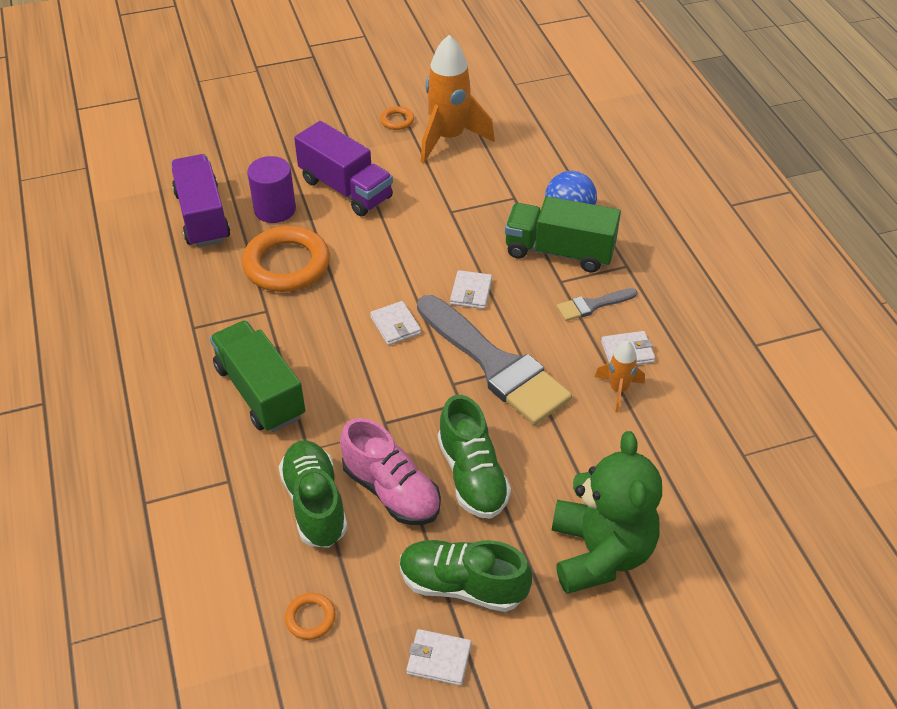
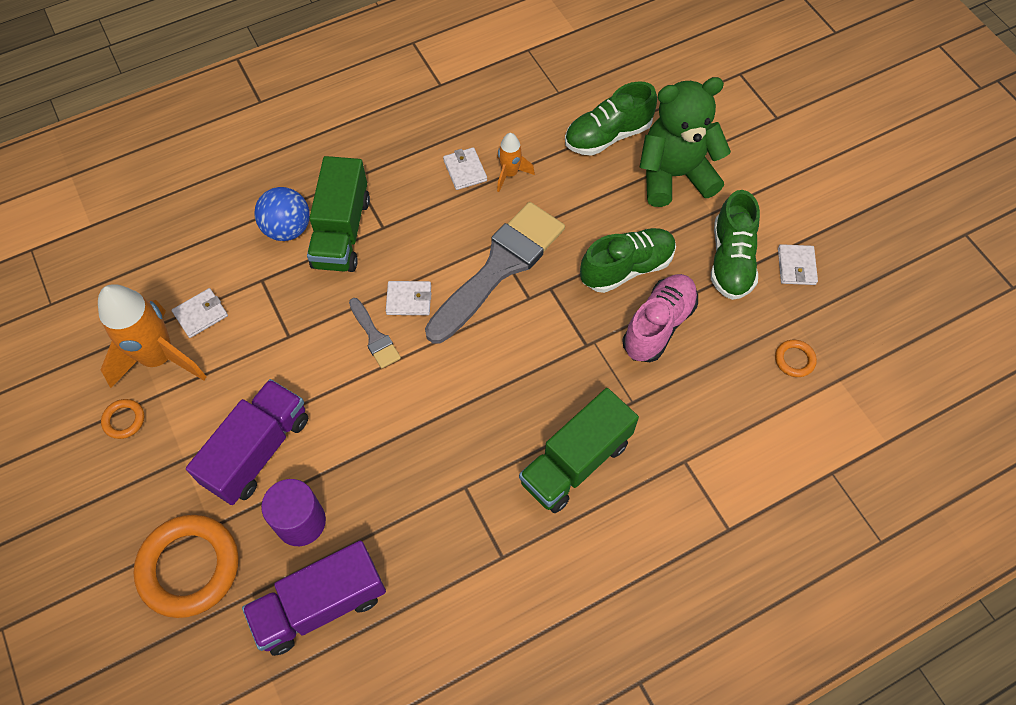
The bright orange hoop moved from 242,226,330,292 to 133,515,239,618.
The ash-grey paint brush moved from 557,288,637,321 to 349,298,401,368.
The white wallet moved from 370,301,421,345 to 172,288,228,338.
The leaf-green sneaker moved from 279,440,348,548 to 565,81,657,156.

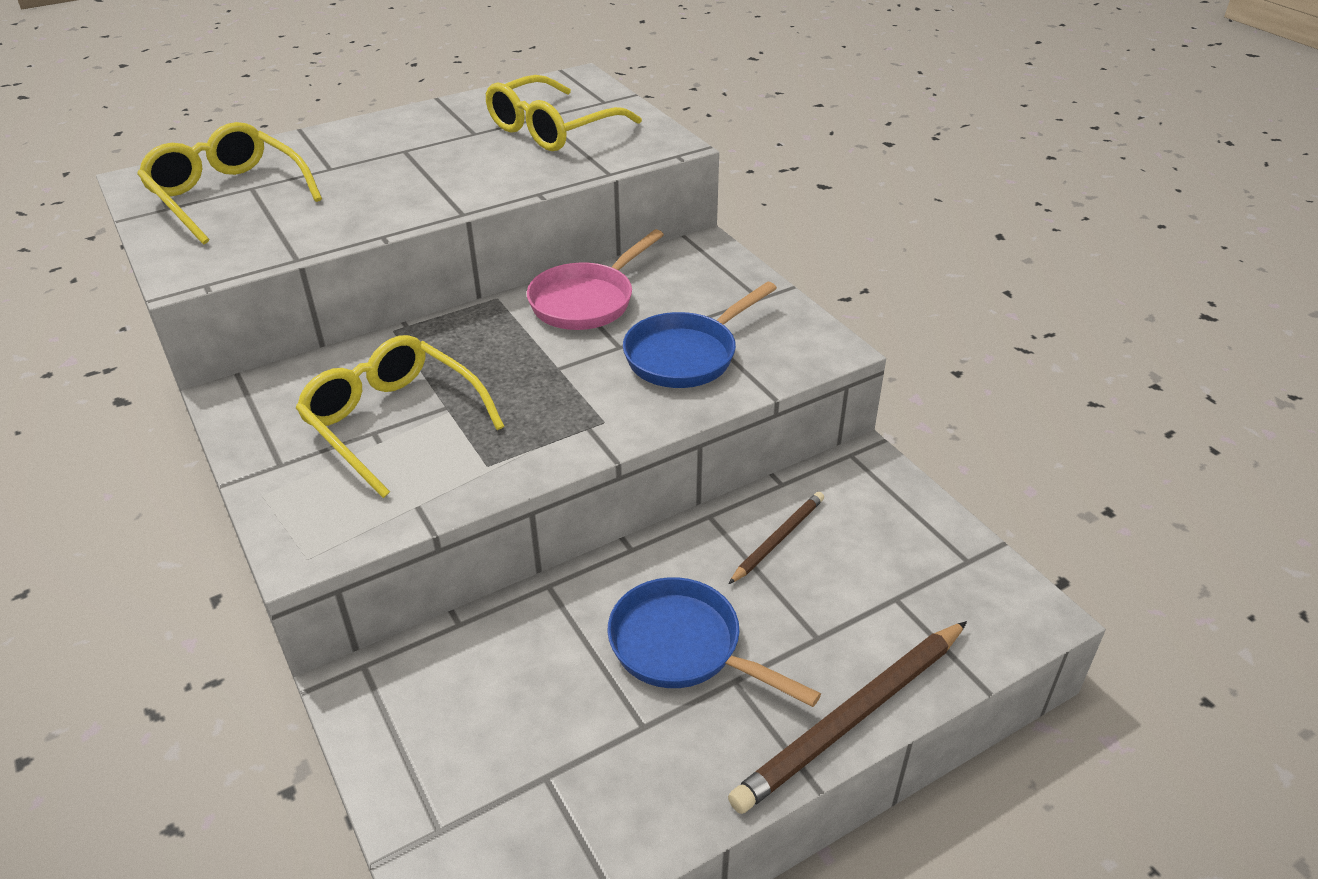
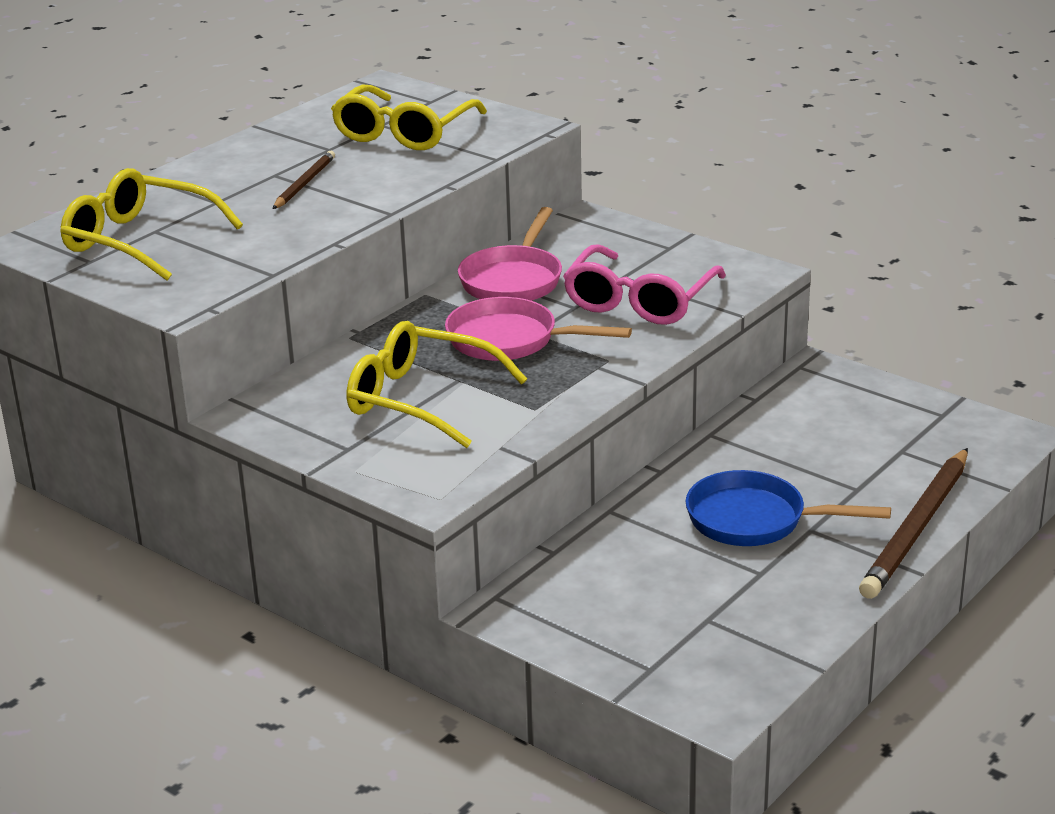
The royal blue pan at 623,282,777,388 was replaced by the rose-pink glasses at 563,245,726,325.
The russet lead pencil moved from 729,492,824,584 to 273,151,335,209.
The rose-pink pan at 445,297,632,361 appeared.

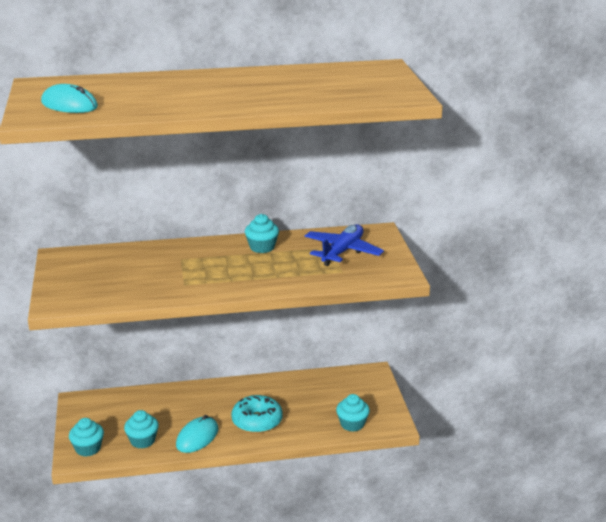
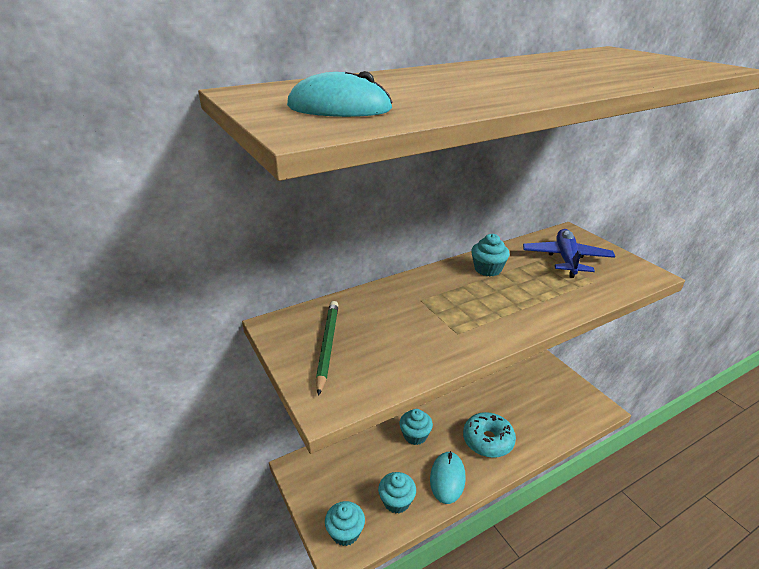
The teal cupcake moved from 336,394,370,432 to 399,409,433,445.
The leaf-green lead pencil at 316,301,338,396 appeared.

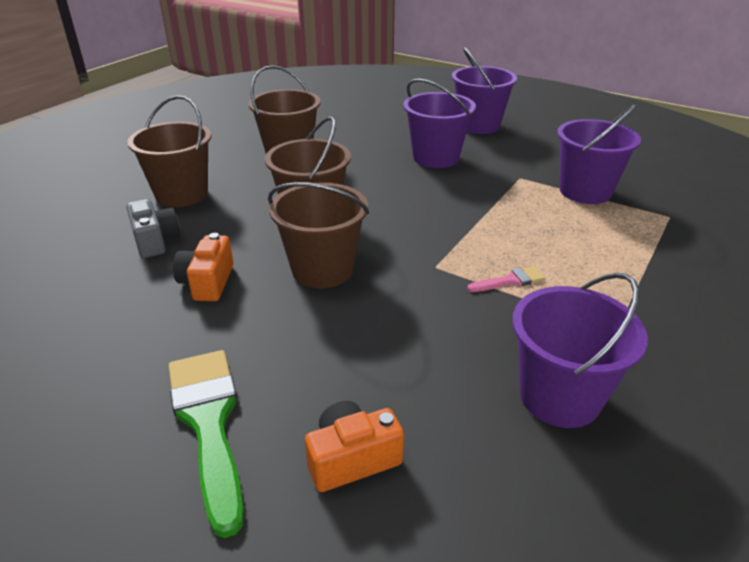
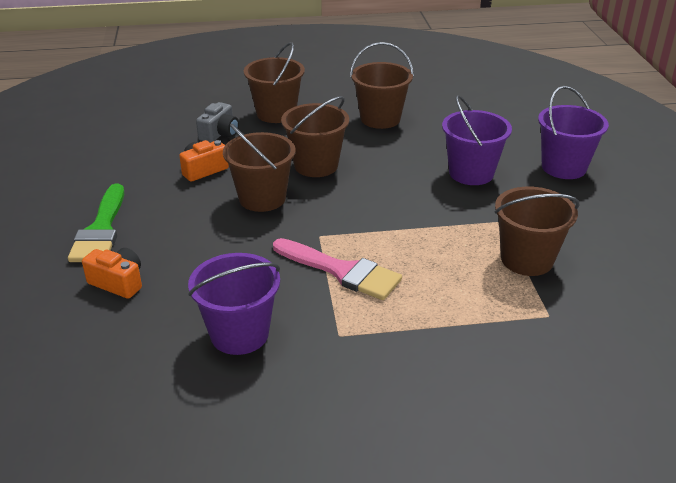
The violet bucket at 557,105,641,204 became the russet bucket at 495,187,580,276.
The rose-pink paint brush at 467,266,546,292 changed to 2.10 times the size.
The leaf-green paint brush at 169,350,244,538 turned 150 degrees clockwise.

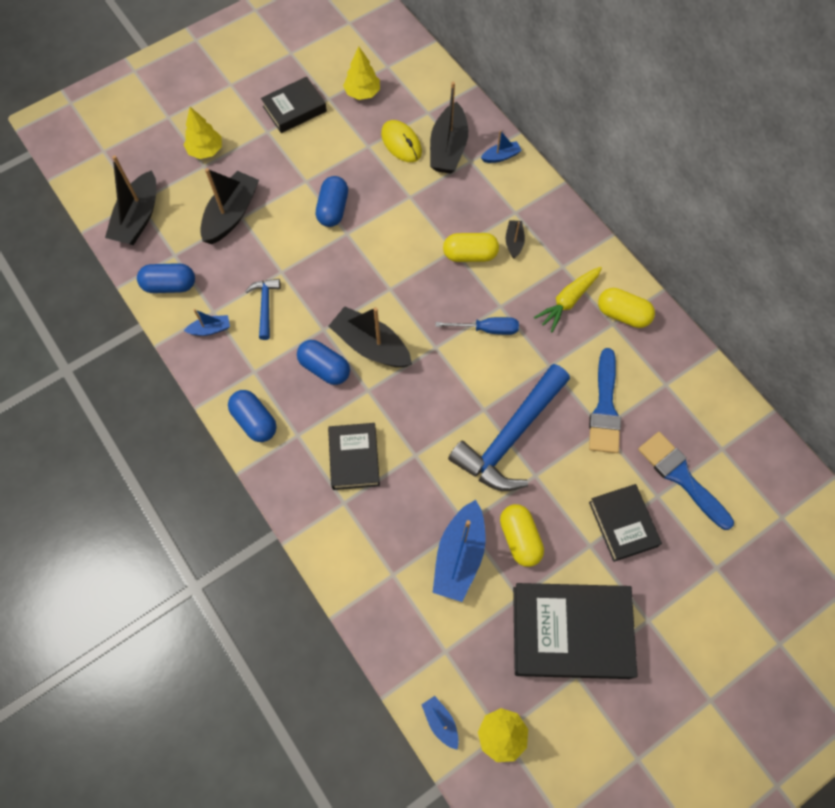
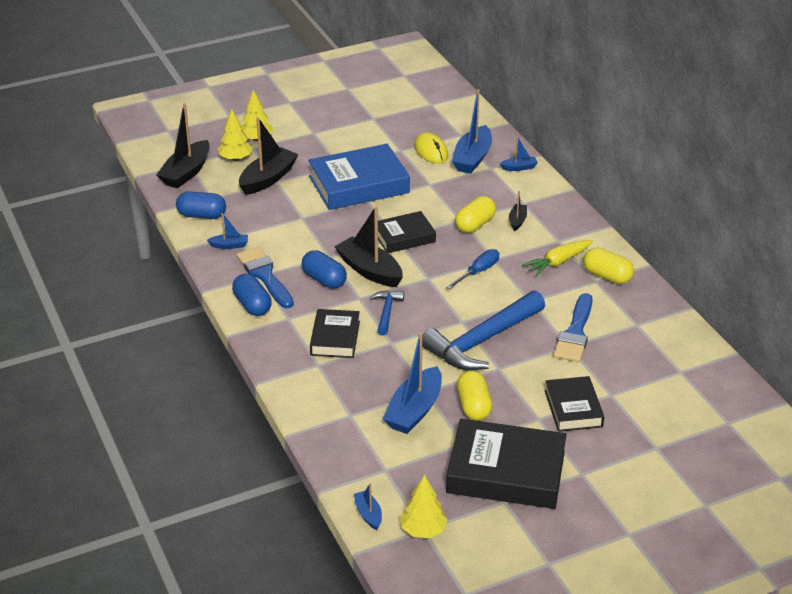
The golden tree moved from 343,46,380,100 to 218,109,253,161.
The jet-black book moved from 261,77,327,133 to 378,211,436,253.
The jet-black boat at 430,82,468,174 became the royal blue boat at 452,89,492,174.
The royal blue pill shape at 316,176,348,227 was replaced by the royal blue book at 308,144,410,210.
The golden pill shape at 443,233,499,262 turned 60 degrees counterclockwise.
The royal blue claw hammer moved from 245,279,281,340 to 370,291,404,336.
The royal blue screwdriver at 435,317,519,335 turned 60 degrees counterclockwise.
The royal blue paint brush moved from 638,432,734,530 to 236,247,294,309.

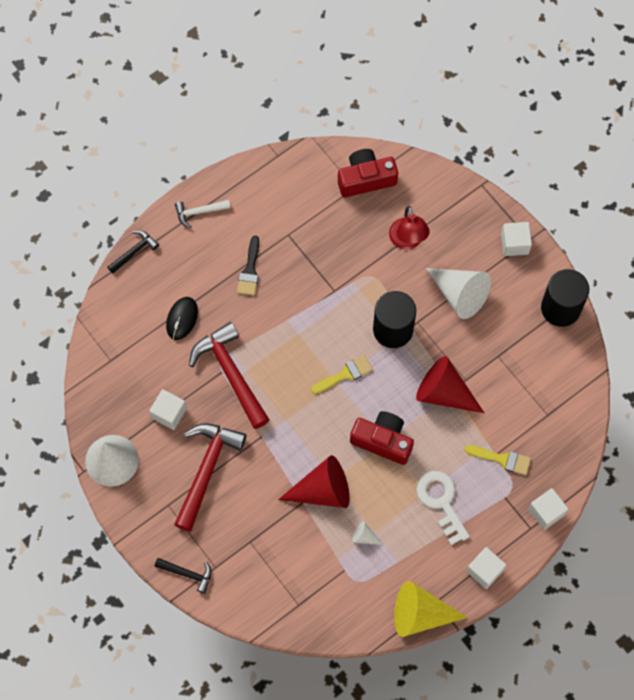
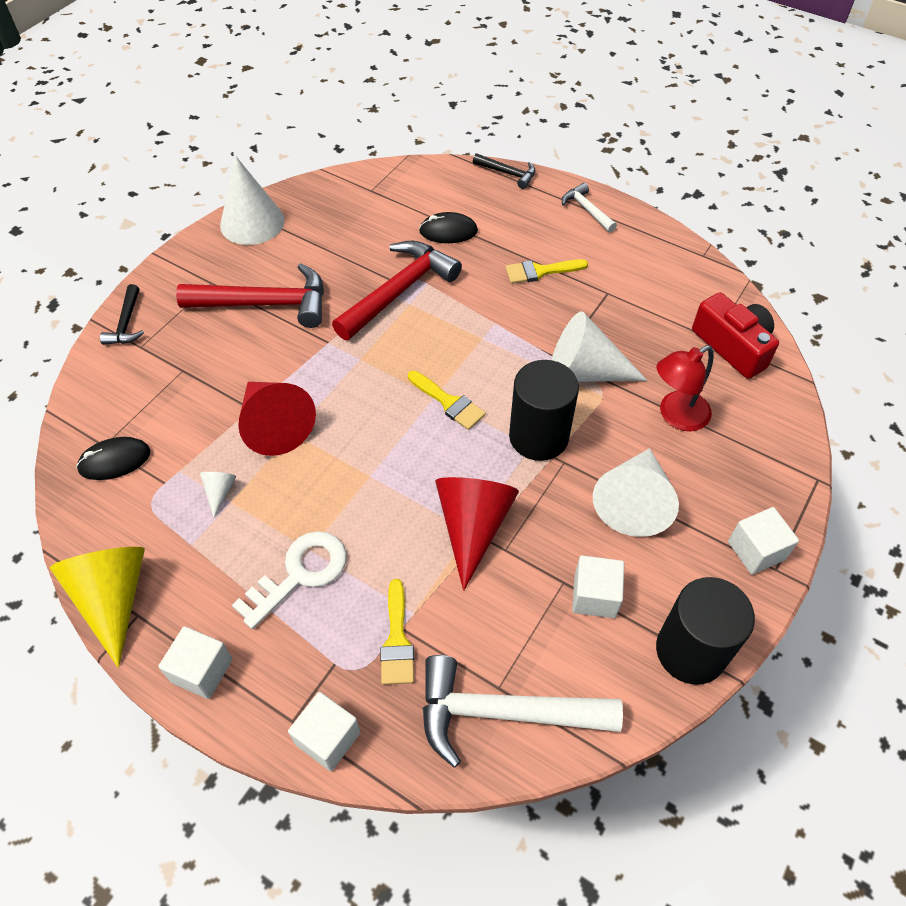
The jet-black paint brush at 237,236,259,296 became the golden paint brush at 505,259,588,284.
The white block moved from 149,389,187,430 to 572,555,624,618.
The scarlet camera at 350,411,414,465 disappeared.
The white solid cone at 552,311,647,382 appeared.
The jet-black computer mouse at 76,437,150,480 appeared.
The white claw hammer at 423,655,623,767 appeared.

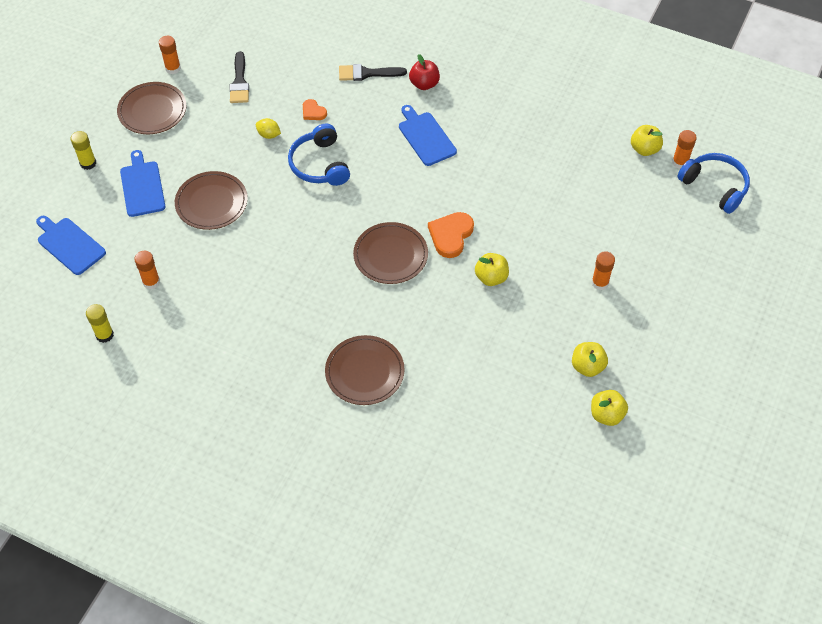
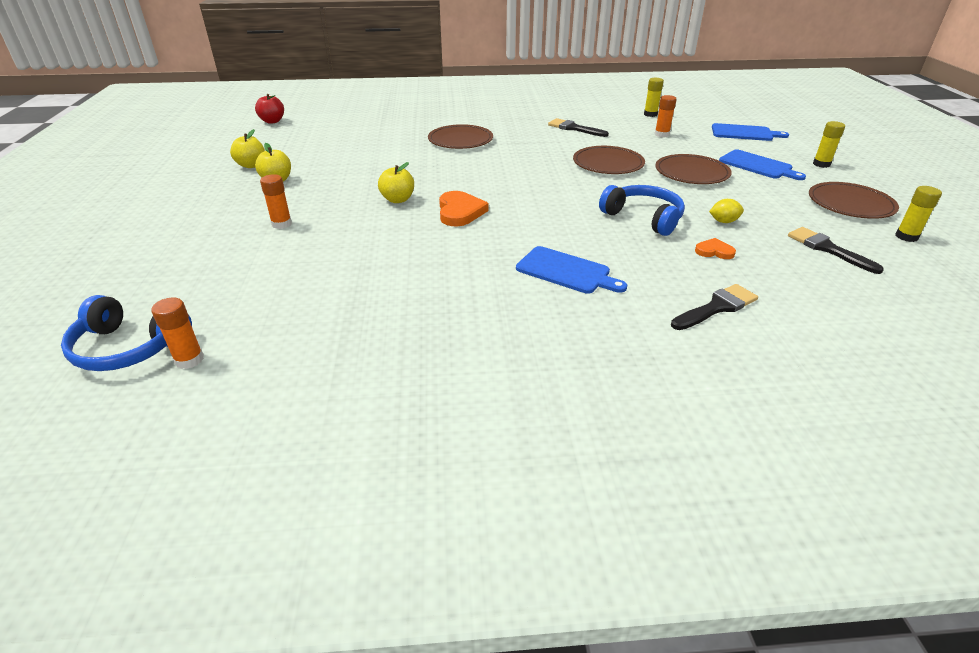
The bright orange glue at 159,36,181,74 became the golden glue at 896,186,942,242.
The scarlet apple moved from 409,54,440,90 to 255,94,284,124.
The golden apple at 631,125,663,156 disappeared.
The russet dinner plate moved from 353,222,428,284 to 573,146,645,174.
The jet-black paint brush at 548,118,609,137 appeared.

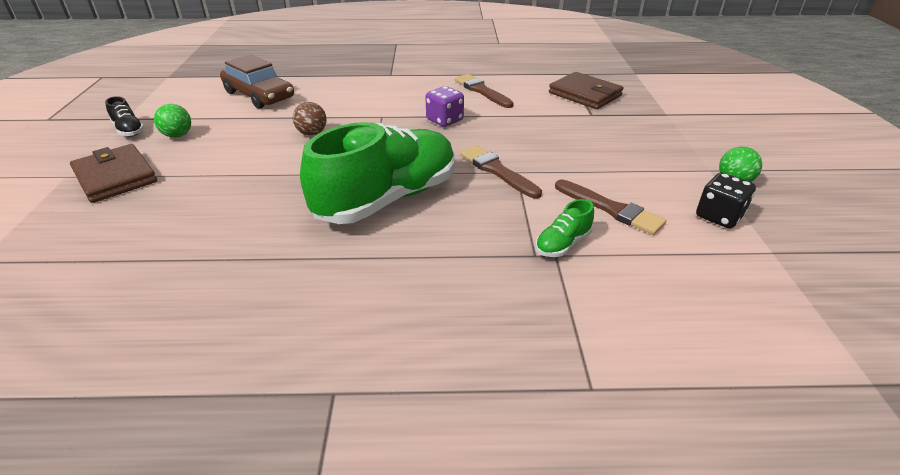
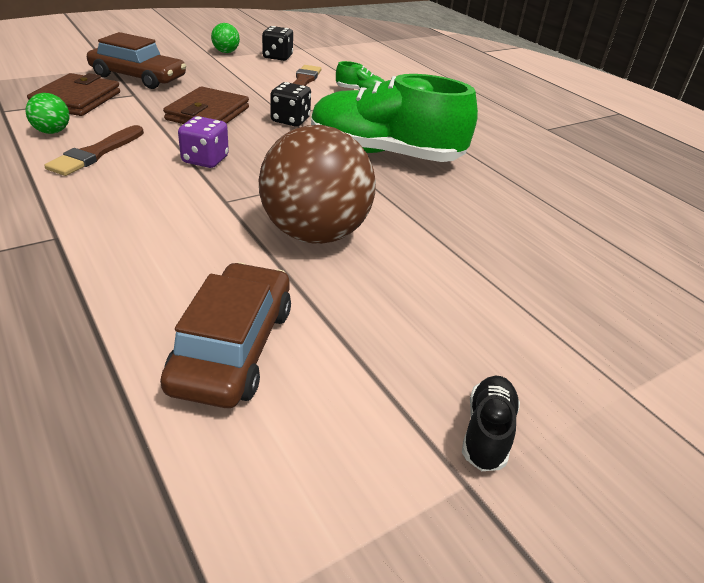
The russet play ball at 293,102,327,136 changed to 2.35 times the size.
The leaf-green play ball moved from 154,104,191,138 to 25,93,70,134.
The russet wallet moved from 70,144,157,203 to 163,87,249,124.
The russet paint brush at 460,145,542,198 was replaced by the jet-black dice at 270,82,311,126.
The russet toy car at 87,32,186,89 appeared.

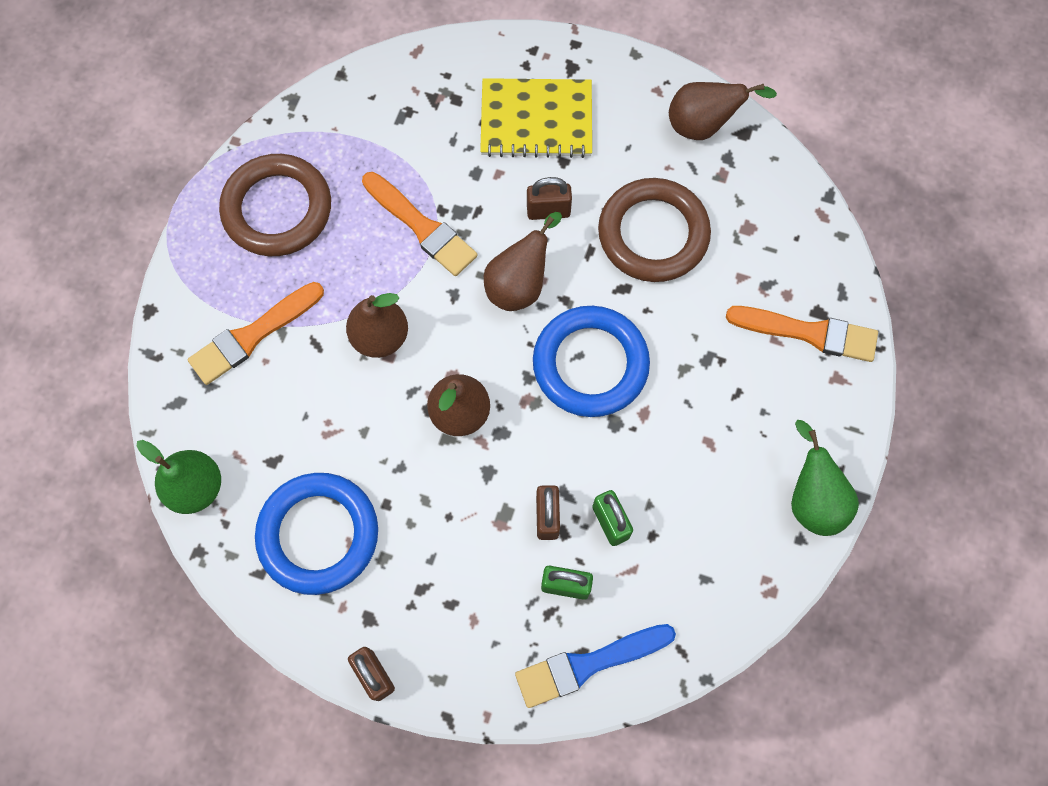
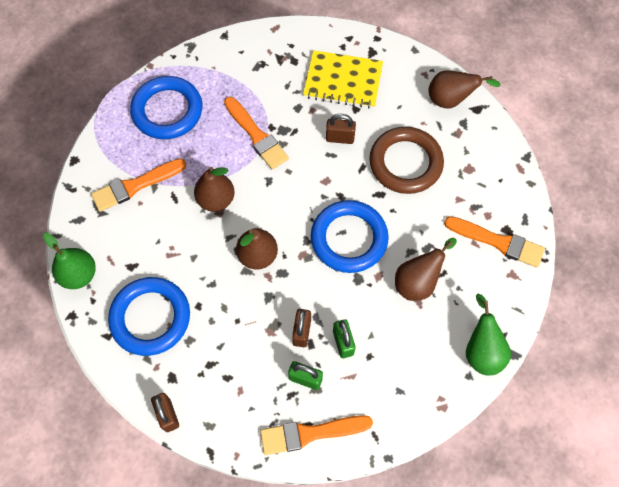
The russet hoop at 219,154,331,256 became the royal blue hoop at 130,76,202,139.
The russet pear fruit moved from 484,212,562,311 to 395,238,457,301.
The royal blue paint brush at 515,624,676,708 became the bright orange paint brush at 260,415,373,455.

